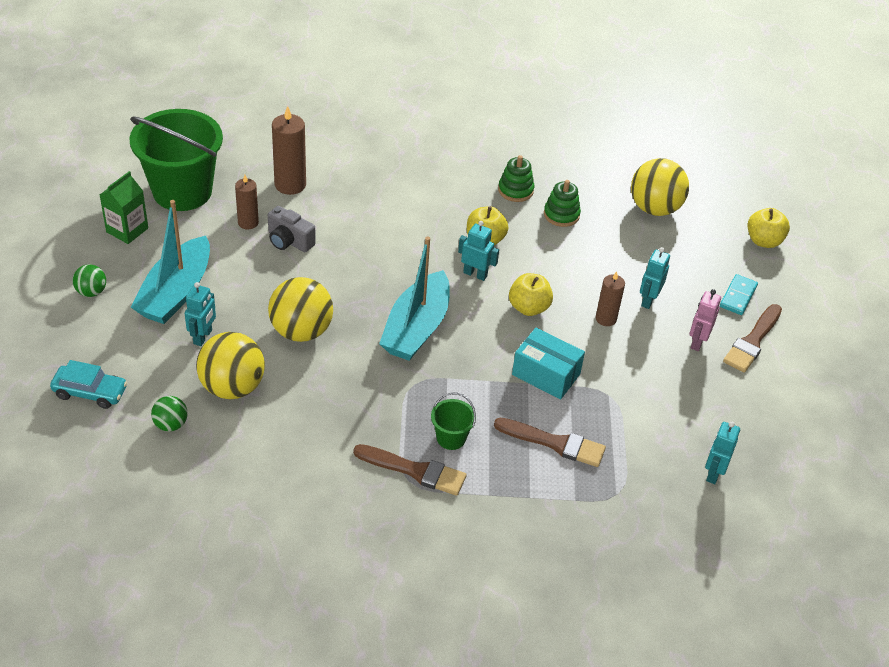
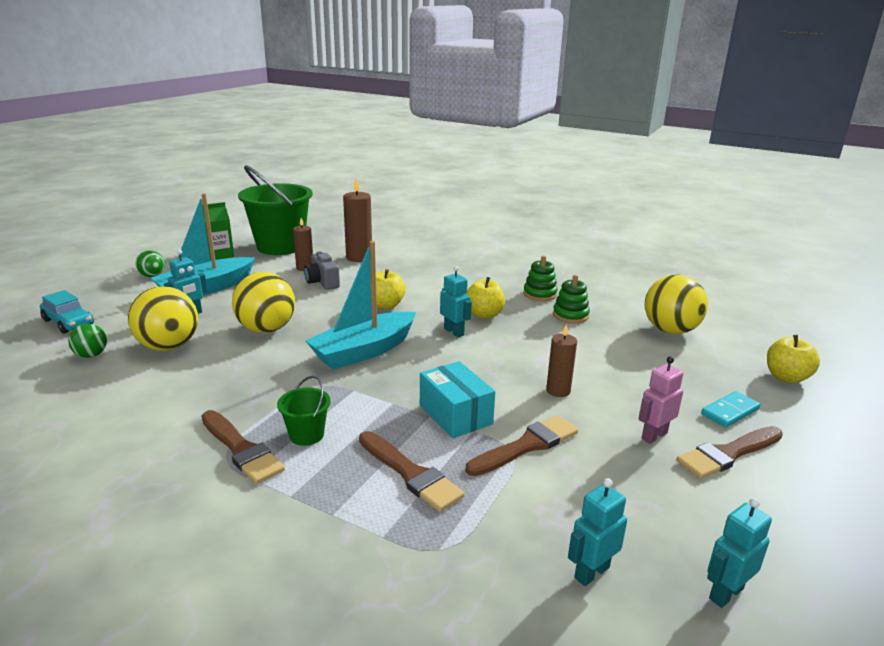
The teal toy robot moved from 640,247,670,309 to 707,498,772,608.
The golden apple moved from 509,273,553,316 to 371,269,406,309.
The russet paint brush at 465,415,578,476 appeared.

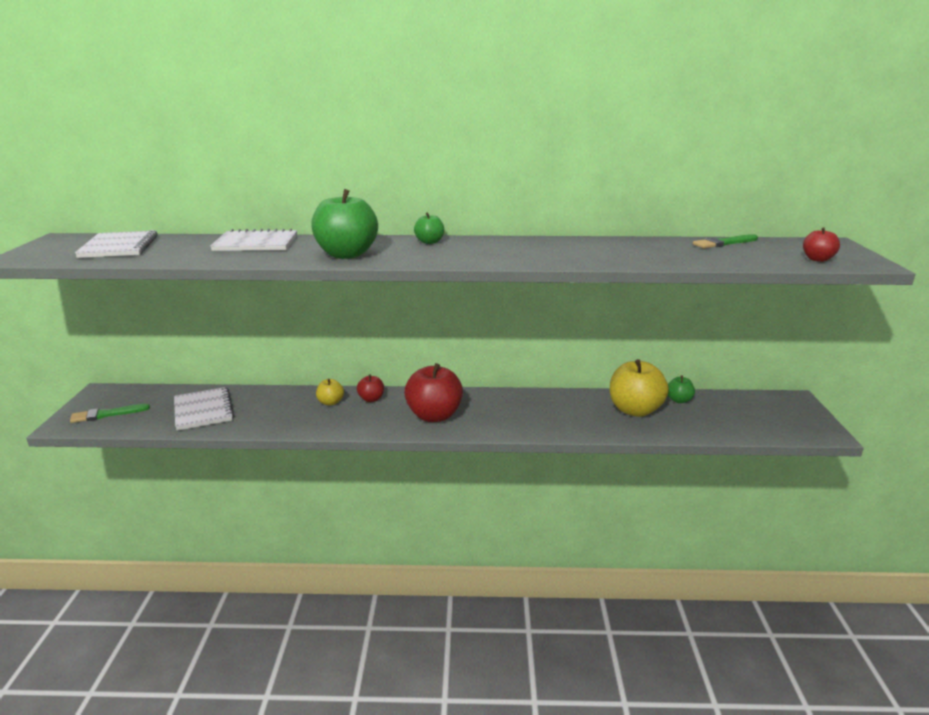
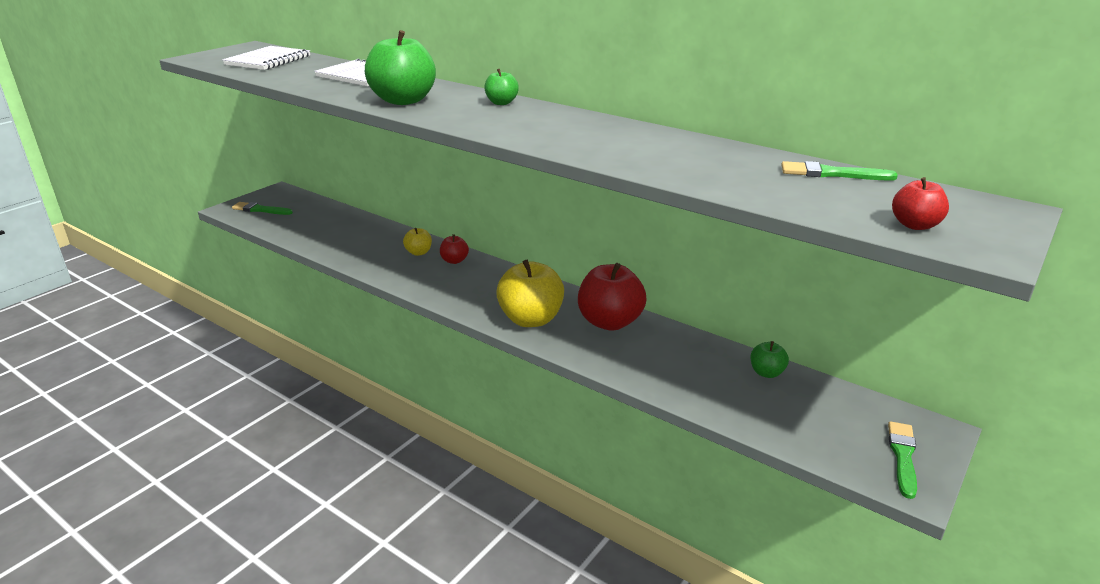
The golden apple moved from 610,359,669,417 to 496,260,564,327.
The scarlet apple moved from 404,363,463,422 to 578,263,647,331.
The white notepad at 174,387,234,431 disappeared.
The leaf-green paint brush at 888,421,917,499 appeared.

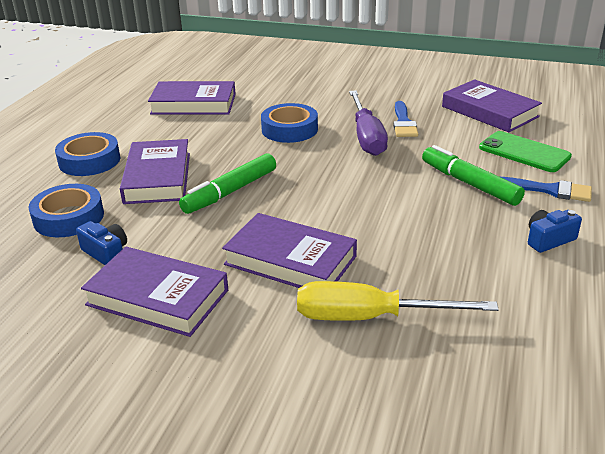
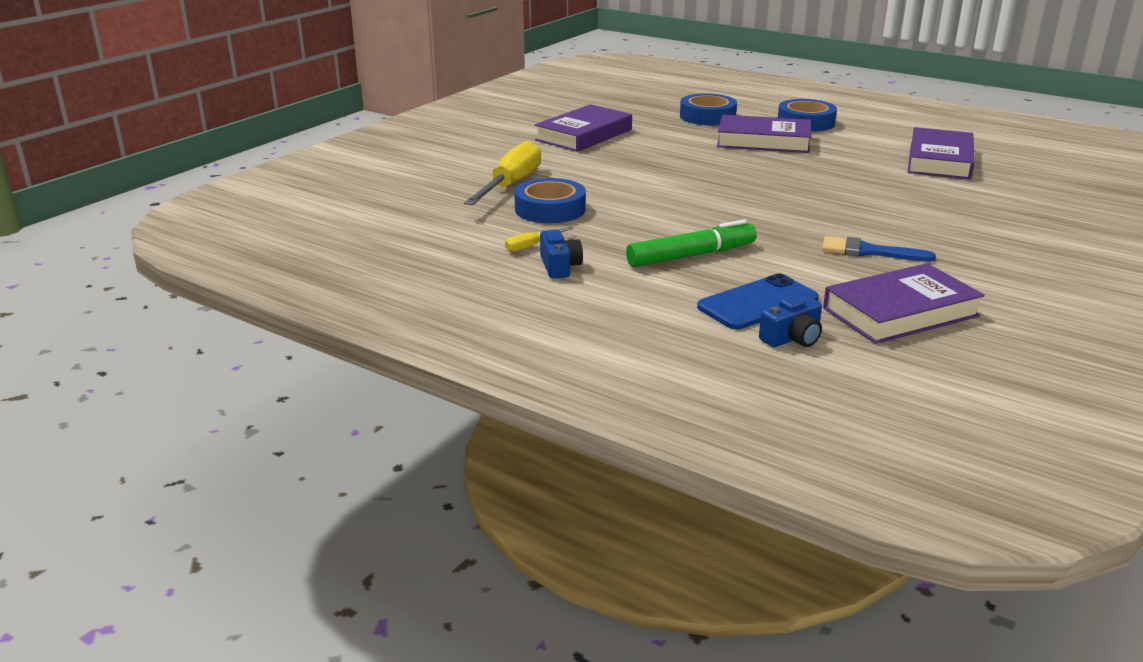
The violet screwdriver at 349,90,388,156 disappeared.
The royal blue roll of tape moved from 261,103,318,143 to 514,178,586,223.
The leaf-green phone at 479,131,572,172 became the royal blue phone at 697,274,819,330.
The leaf-green marker at 179,153,276,214 disappeared.
The royal blue paint brush at 501,177,592,202 disappeared.
The violet book at 222,213,357,288 disappeared.
The royal blue camera moved from 76,221,127,265 to 759,295,822,347.
The golden screwdriver at 505,227,573,252 appeared.

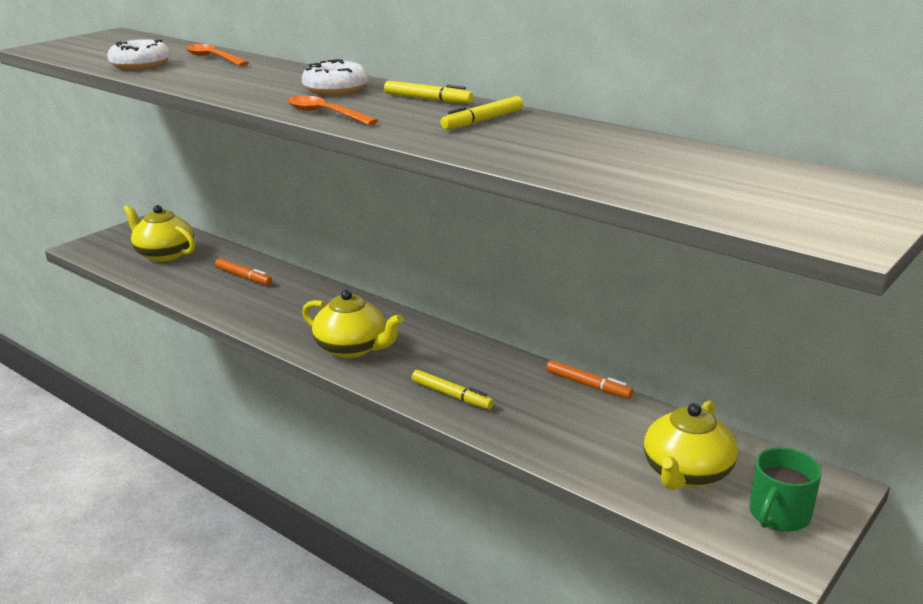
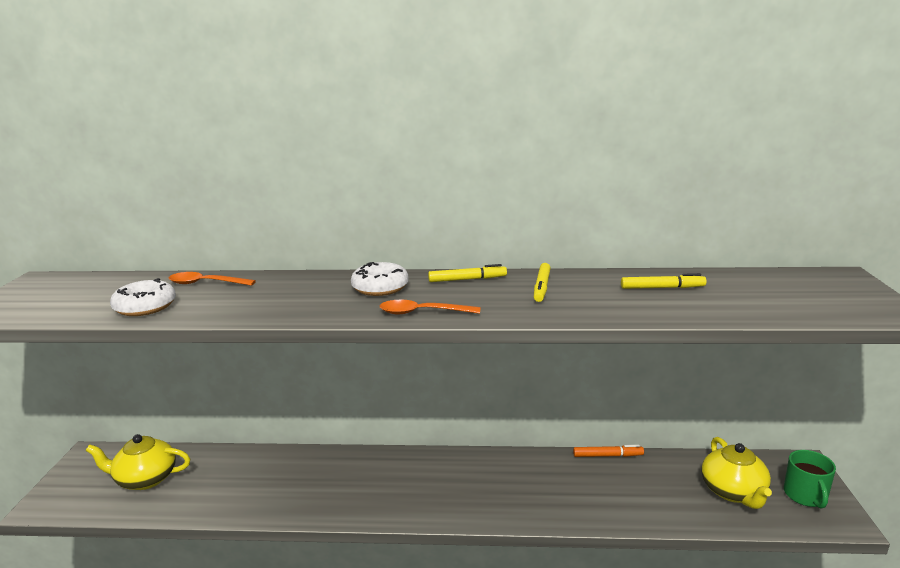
The bright orange marker at 215,258,272,285 disappeared.
The golden tea pot at 302,290,404,358 disappeared.
The golden marker moved from 412,370,494,409 to 621,273,707,289.

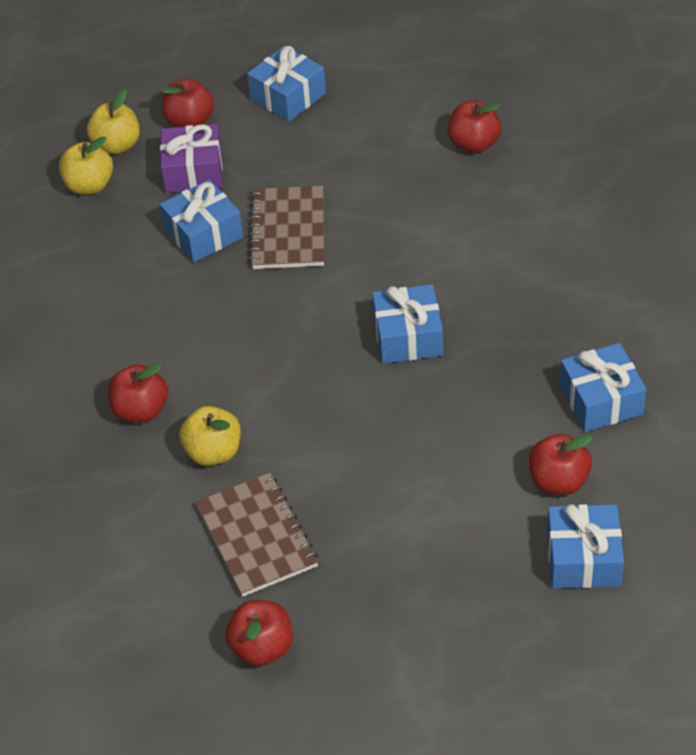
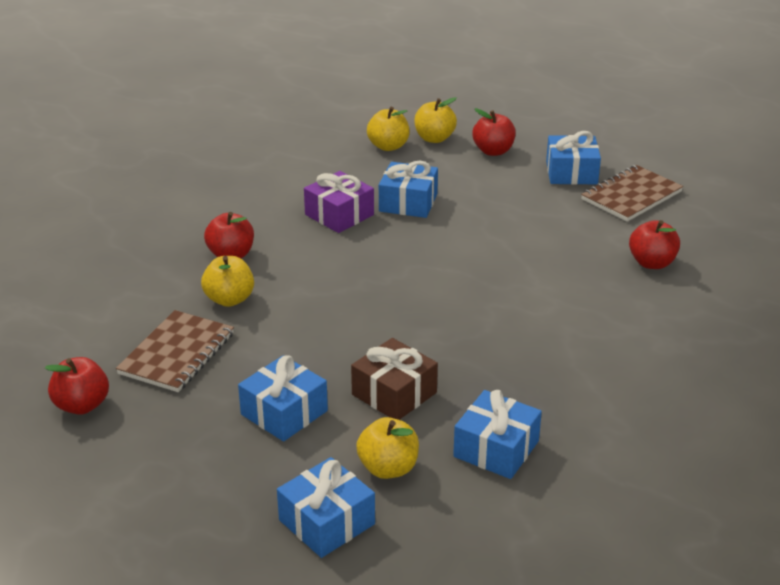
The violet wrapped gift moved from 160,124,223,193 to 304,171,374,233.
The russet notepad moved from 249,186,324,269 to 581,165,683,222.
The royal blue wrapped gift moved from 372,284,443,364 to 238,355,328,441.
The scarlet apple at 528,434,593,495 became the golden apple at 356,417,419,479.
The russet wrapped gift at 351,338,438,420 appeared.

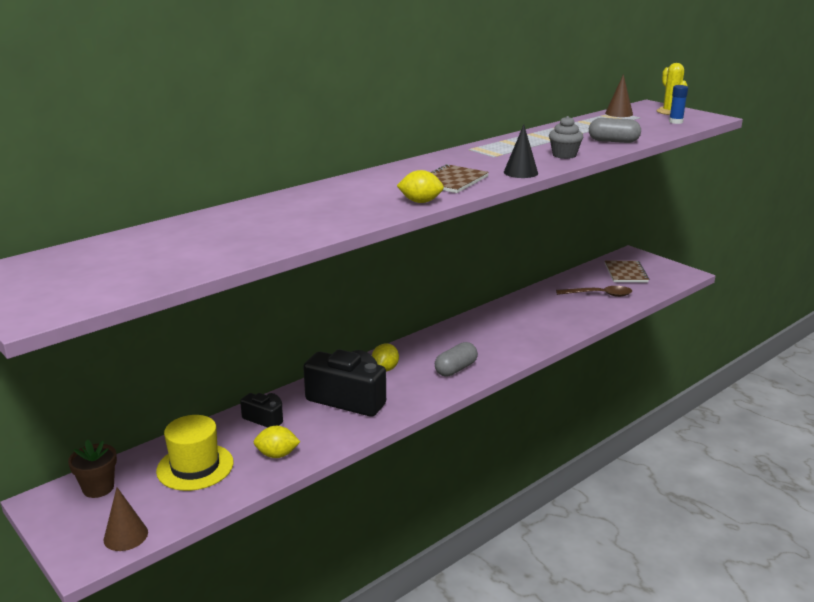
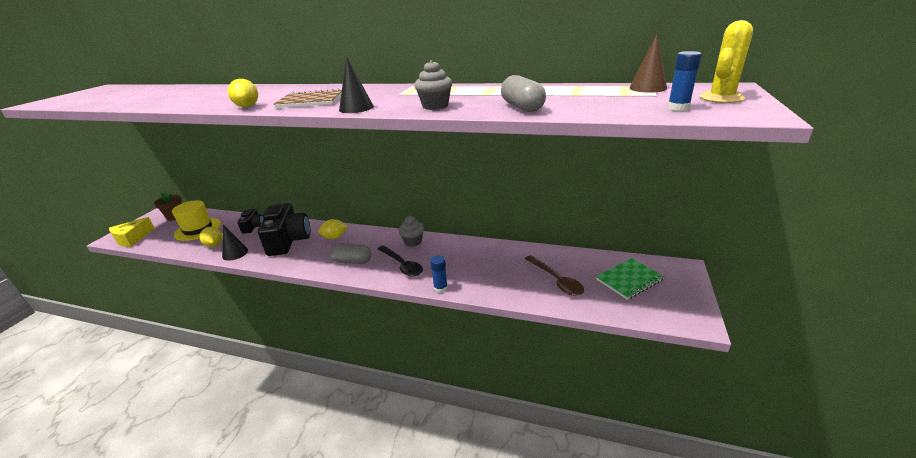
The russet notepad at 605,261,649,282 became the leaf-green notepad at 596,258,665,300.
The russet solid cone at 104,487,148,551 was replaced by the golden cheese at 109,217,155,247.
The ash-grey cupcake at 399,216,424,247 appeared.
The jet-black solid cone at 222,224,248,261 appeared.
The jet-black teaspoon at 378,245,423,277 appeared.
The royal blue glue at 430,255,448,293 appeared.

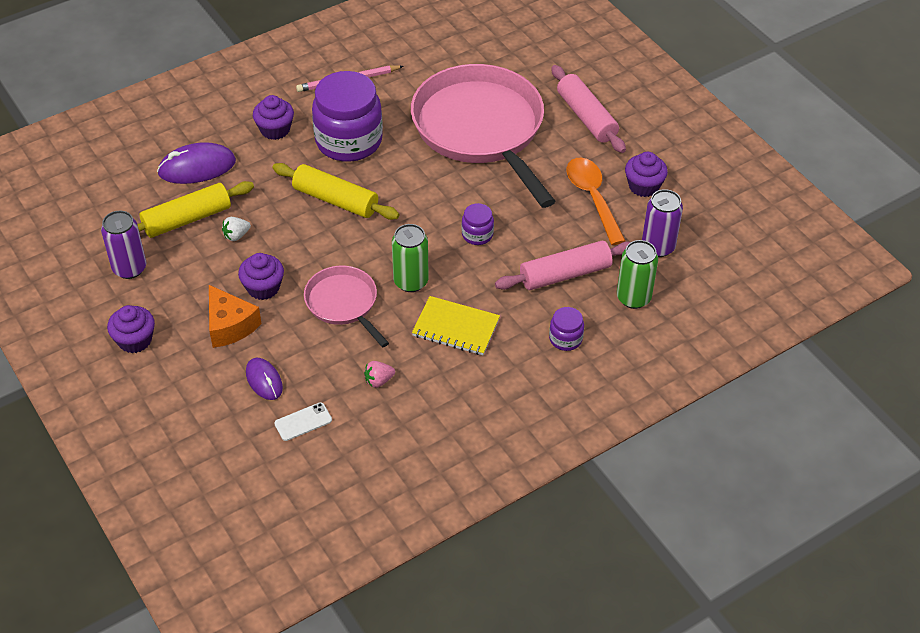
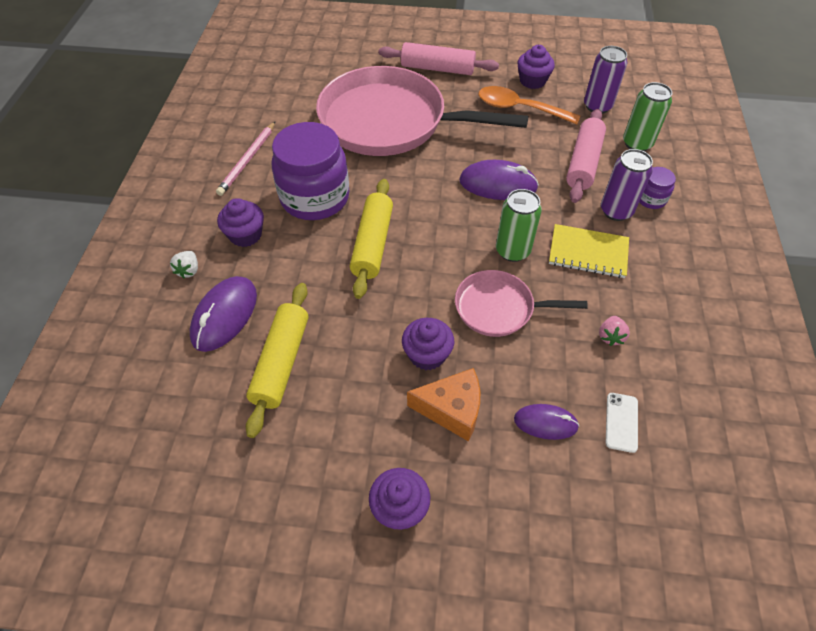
The golden pastry roller at 272,163,399,220 turned 60 degrees counterclockwise.
The violet jam jar at 462,203,494,245 was replaced by the violet computer mouse at 459,160,539,200.
The violet tin moved from 101,211,146,279 to 601,149,653,221.
The white toy strawberry moved from 222,217,251,241 to 170,251,198,279.
The golden notepad at 412,296,500,355 turned 45 degrees clockwise.

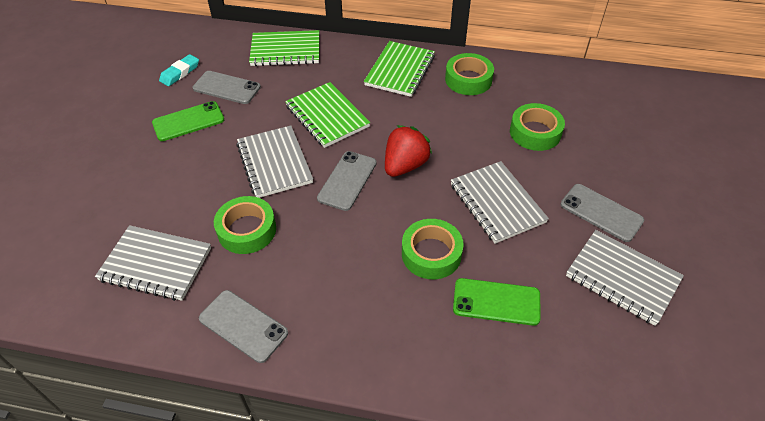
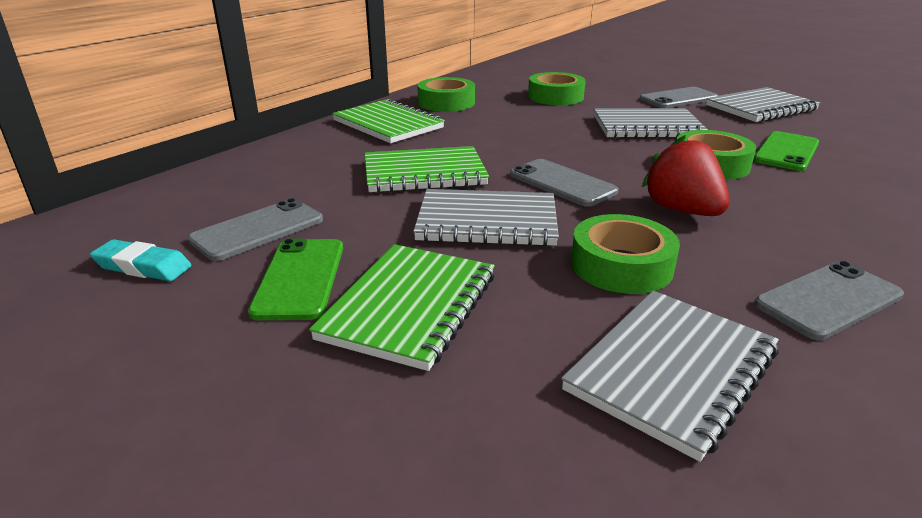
The leaf-green notepad moved from 249,30,319,66 to 309,244,495,371.
The teal eraser at 159,54,199,86 turned 45 degrees counterclockwise.
The scarlet toy strawberry moved from 385,125,432,177 to 642,135,730,216.

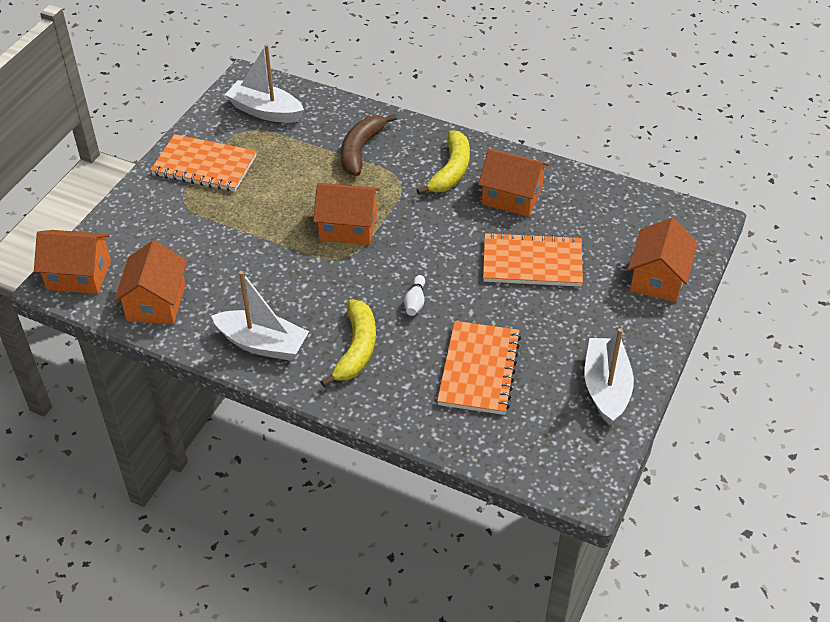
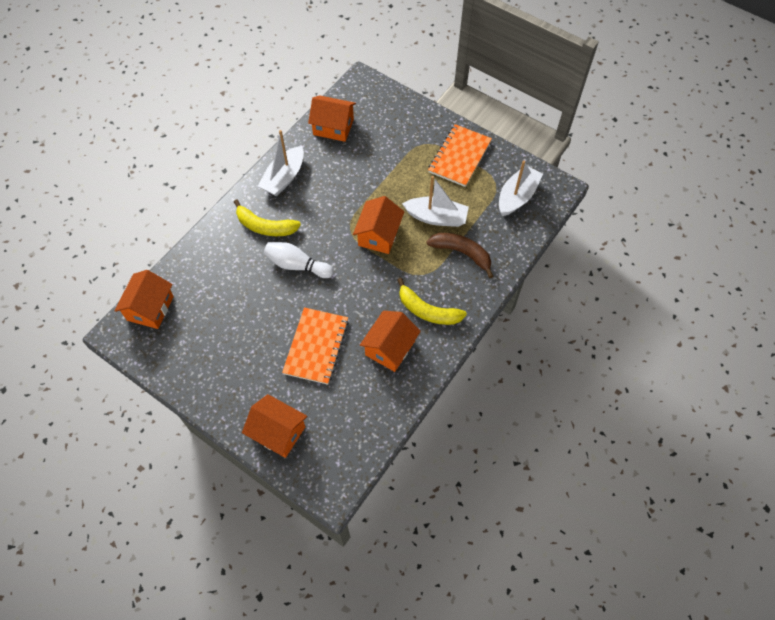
The bright orange toy house moved from 34,230,111,294 to 115,270,174,329.
The white tenpin at 404,275,425,316 changed to 1.83 times the size.
The bright orange notepad at 437,321,521,415 disappeared.
The white boat moved from 585,328,634,426 to 402,176,469,227.

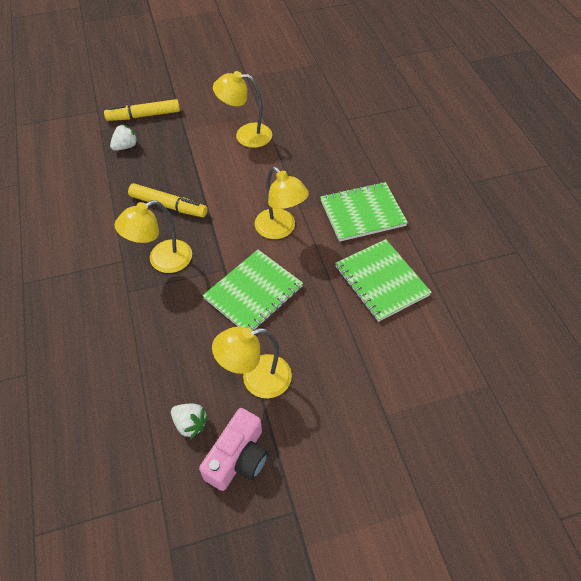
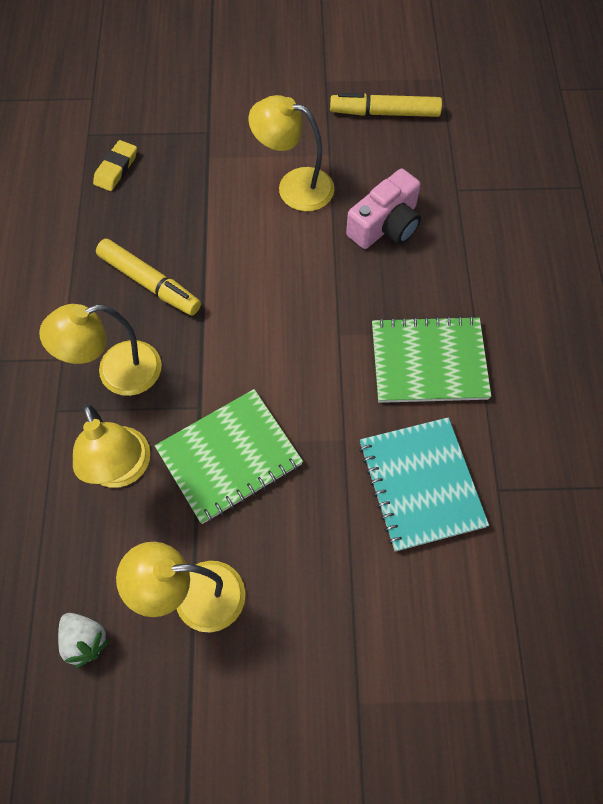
The golden marker moved from 104,99,180,121 to 330,93,442,117.
The white toy strawberry at 110,124,138,151 was replaced by the golden eraser at 93,140,137,191.
The golden lamp moved from 255,166,309,239 to 73,404,150,488.
The leaf-green notepad at 335,239,432,322 became the teal notepad at 359,417,489,552.
The rose-pink camera moved from 199,408,268,491 to 346,169,421,249.

